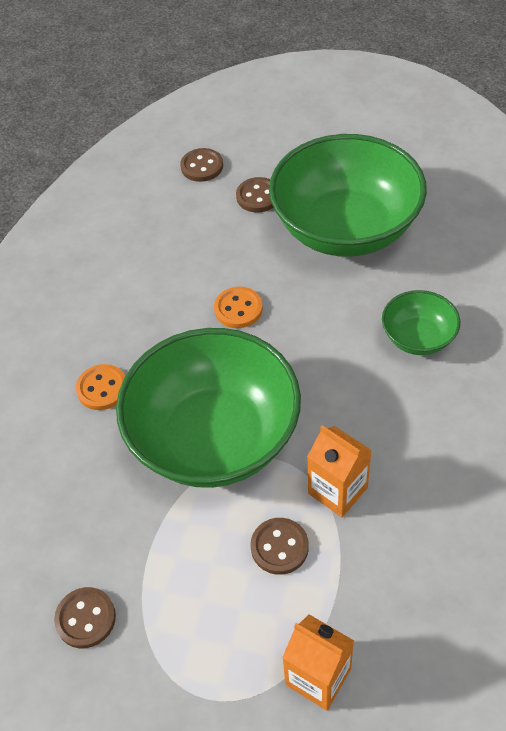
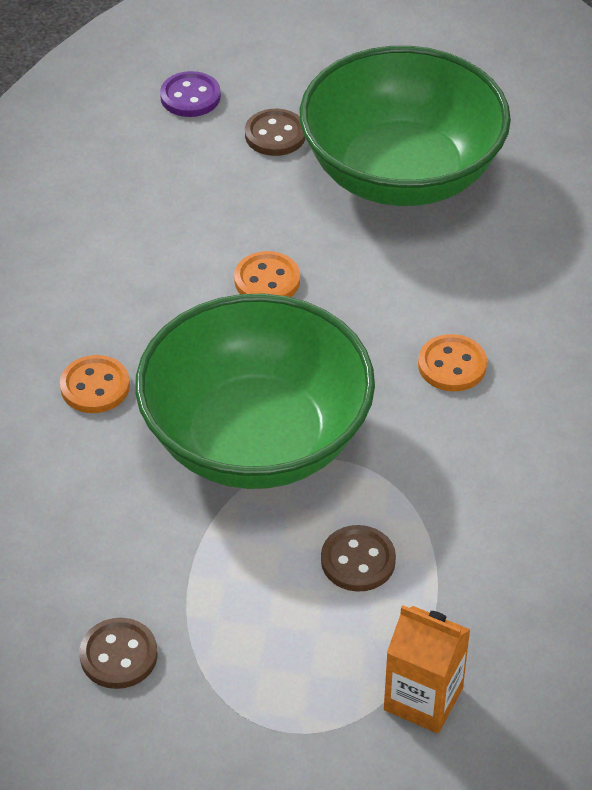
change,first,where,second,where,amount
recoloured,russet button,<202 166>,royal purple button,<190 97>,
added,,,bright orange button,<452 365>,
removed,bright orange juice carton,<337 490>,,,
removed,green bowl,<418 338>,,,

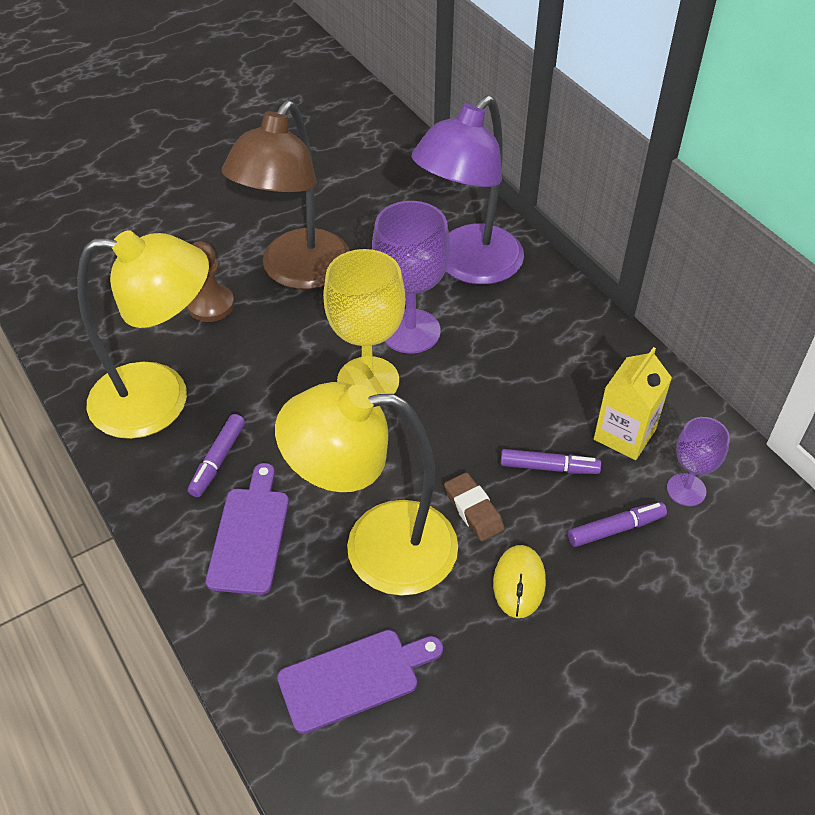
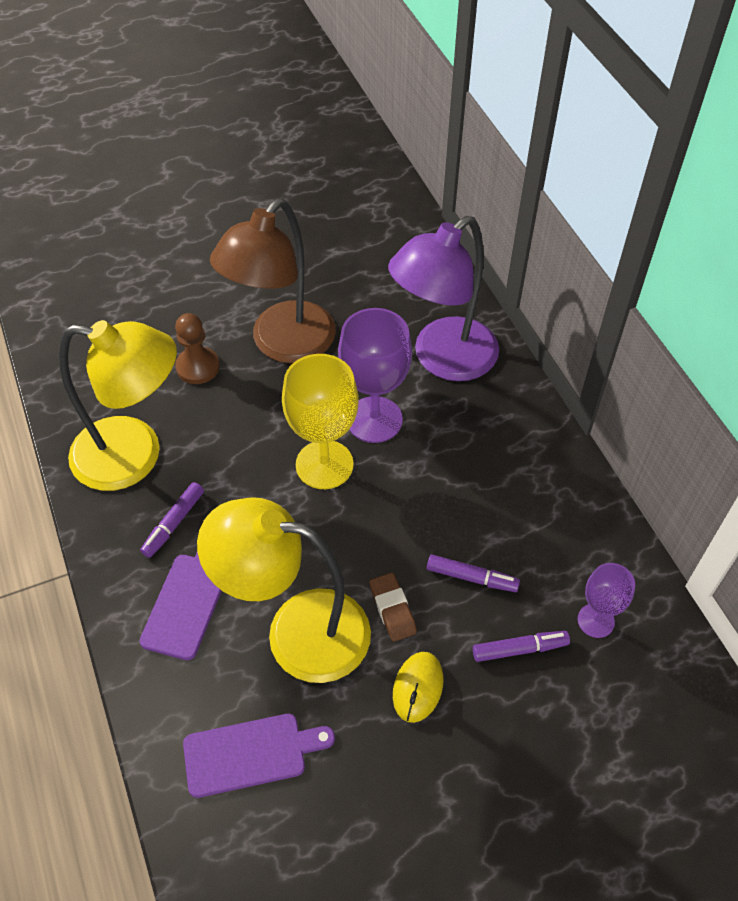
change,first,where,second,where,amount
removed,bright yellow juice carton,<624 434>,,,

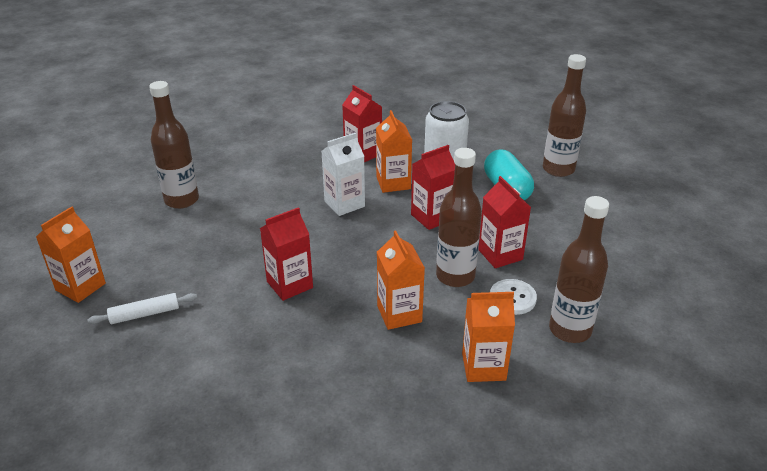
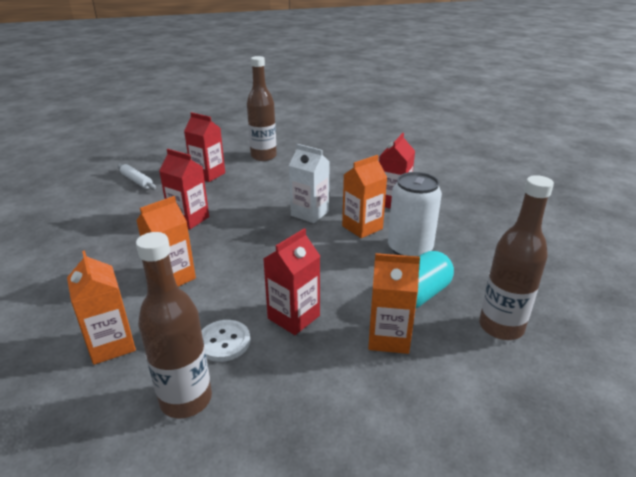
change,first,where,second,where,amount
moved,scarlet juice carton,<432 217>,,<208 174>,
moved,bright orange juice carton,<80 287>,,<388 338>,
removed,russet drink bottle,<455 276>,,,

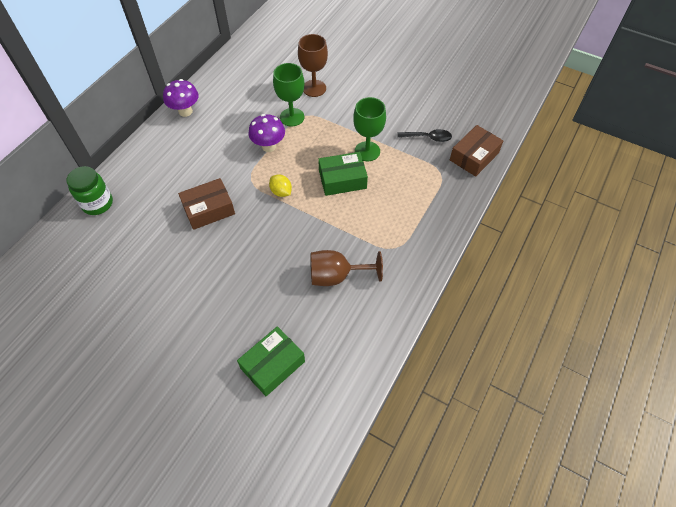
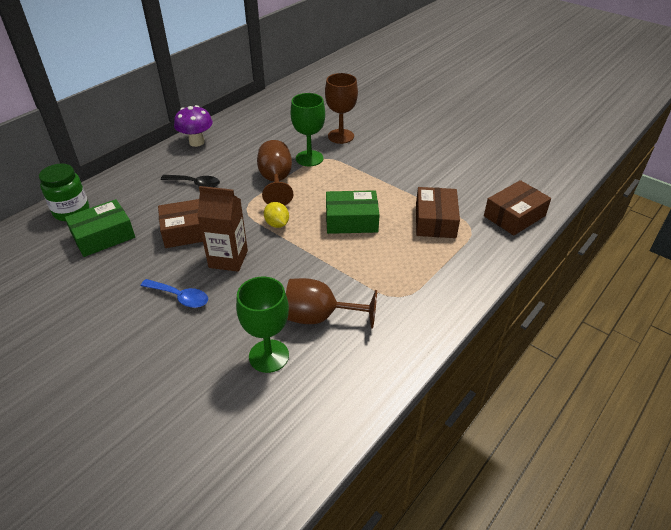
change,first,where,second,where,amount
moved,green package,<272 365>,,<103 236>,
added,,,cobalt teaspoon,<180 297>,
moved,ebony teaspoon,<428 138>,,<195 184>,
added,,,russet juice carton,<228 259>,
moved,green goblet,<367 151>,,<269 356>,
replaced,royal purple fungus,<269 146>,russet goblet,<276 181>,
added,,,russet package,<435 221>,

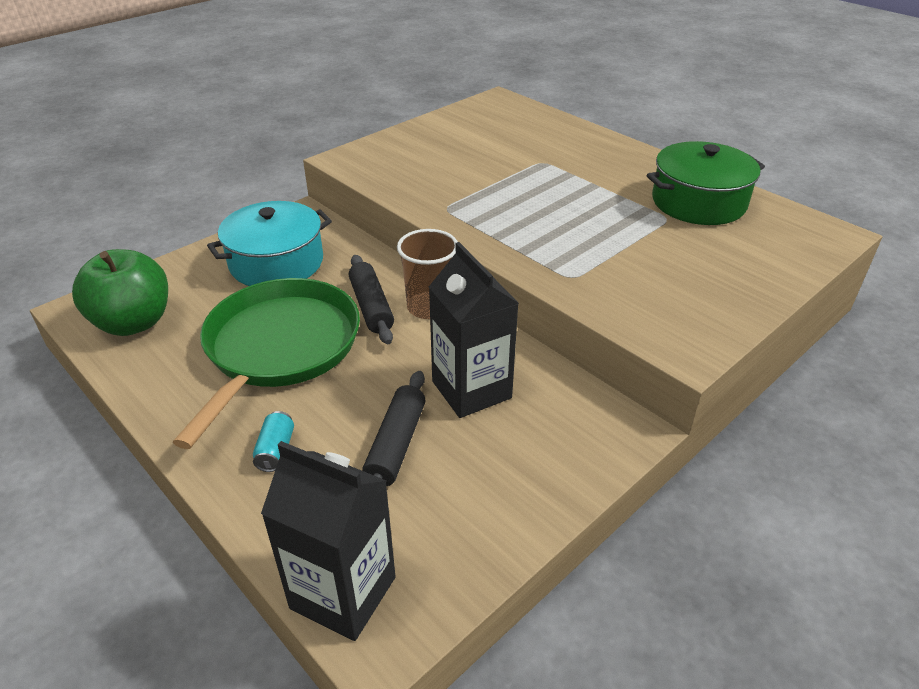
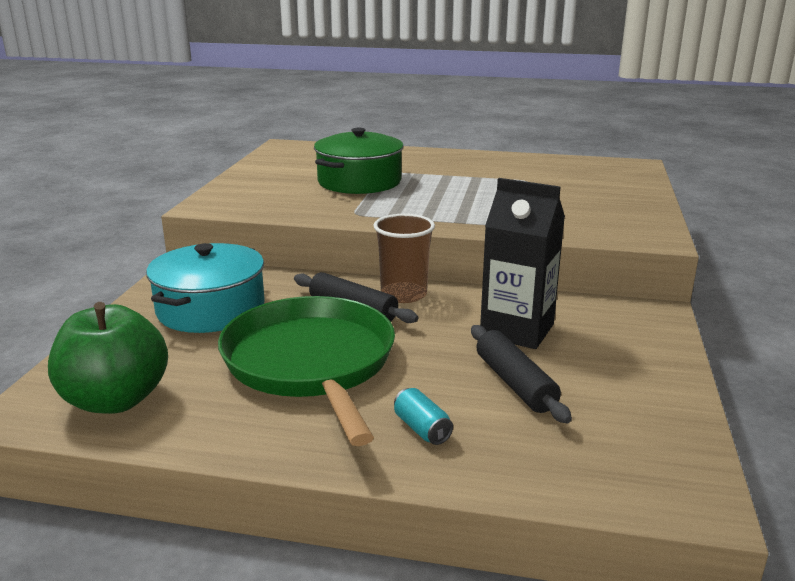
change,first,where,second,where,amount
moved,green cooking pot,<698 202>,,<359 182>,
removed,ebony juice carton,<343 592>,,,

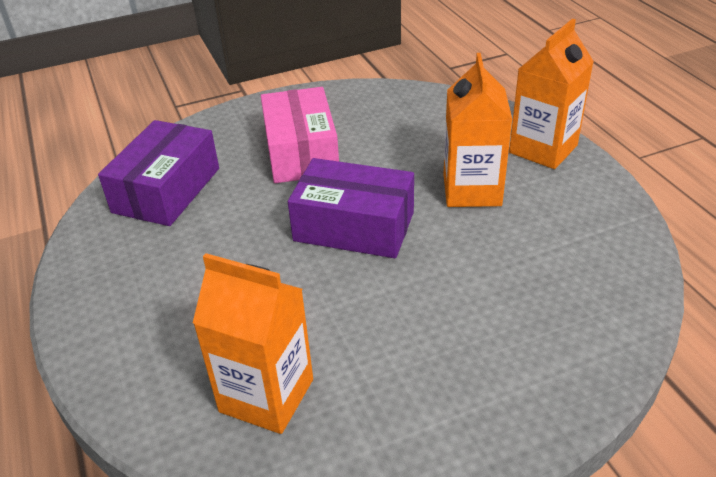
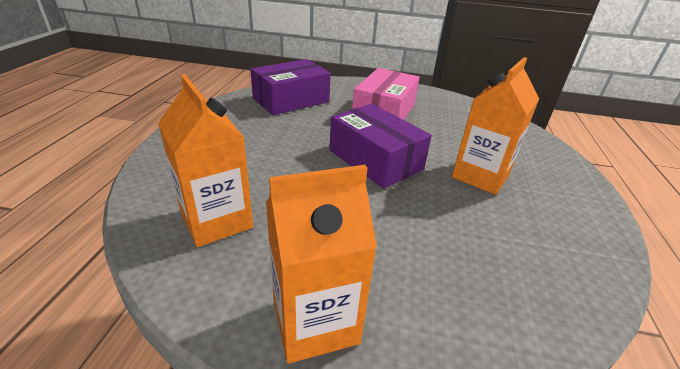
change,first,where,second,where,amount
moved,bright orange juice carton,<543 149>,,<315 321>,

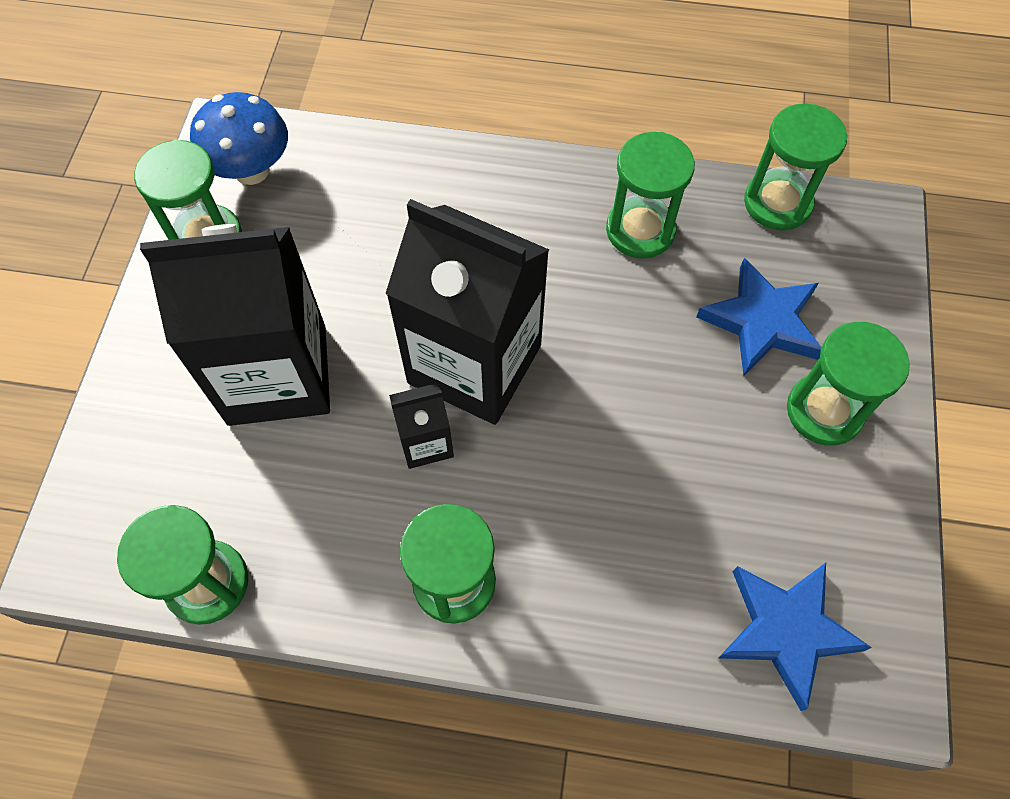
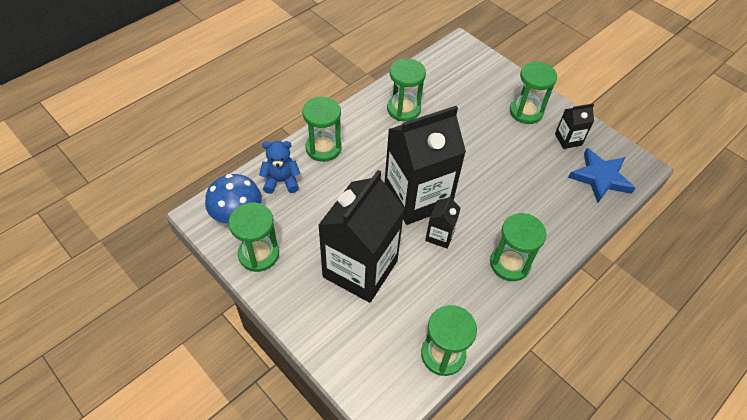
change,first,where,second,where,amount
added,,,cobalt teddy bear,<281 181>,
moved,green hourglass,<777 203>,,<323 148>,
added,,,ebony juice carton,<568 139>,
removed,cobalt star shape,<762 321>,,,

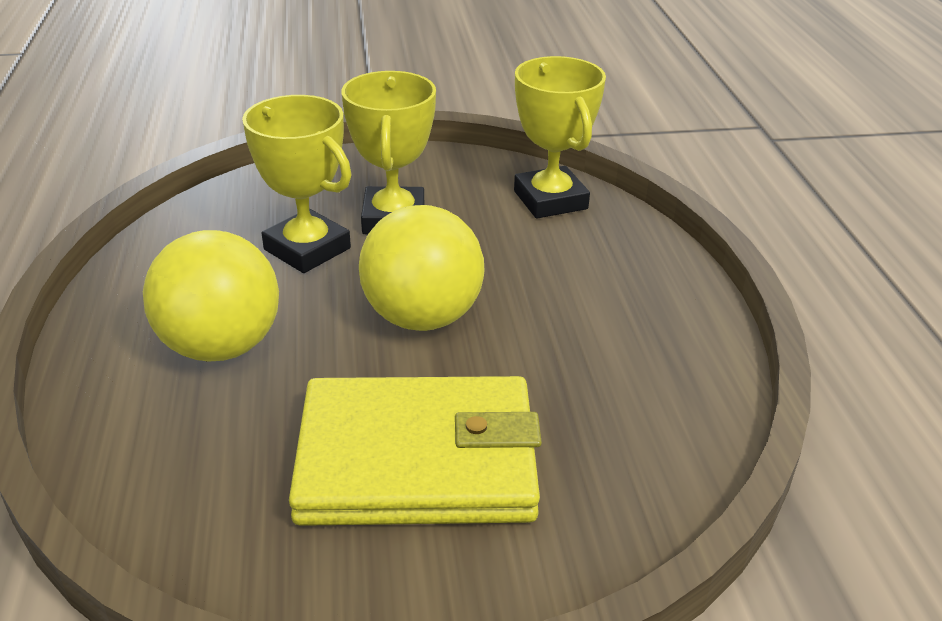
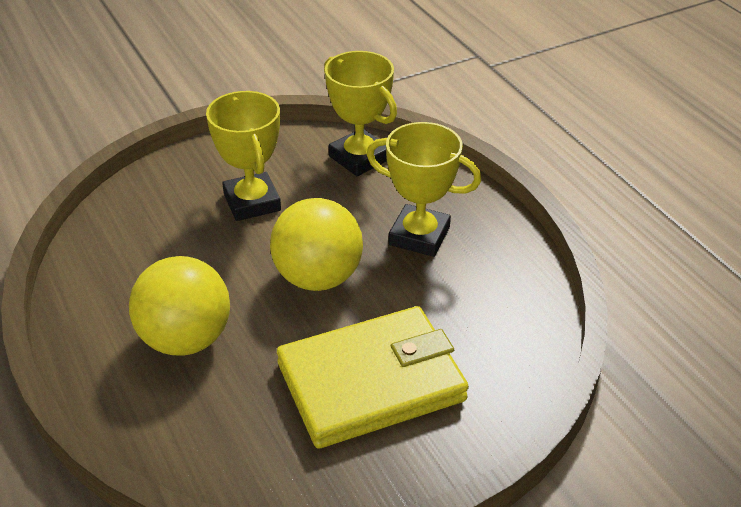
change,first,where,second,where,amount
moved,bright yellow prize cup,<307 249>,,<419 236>,

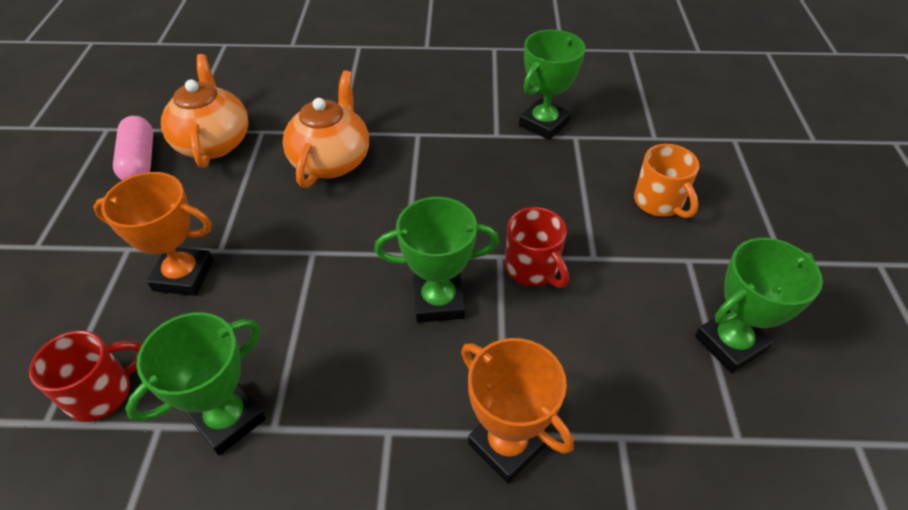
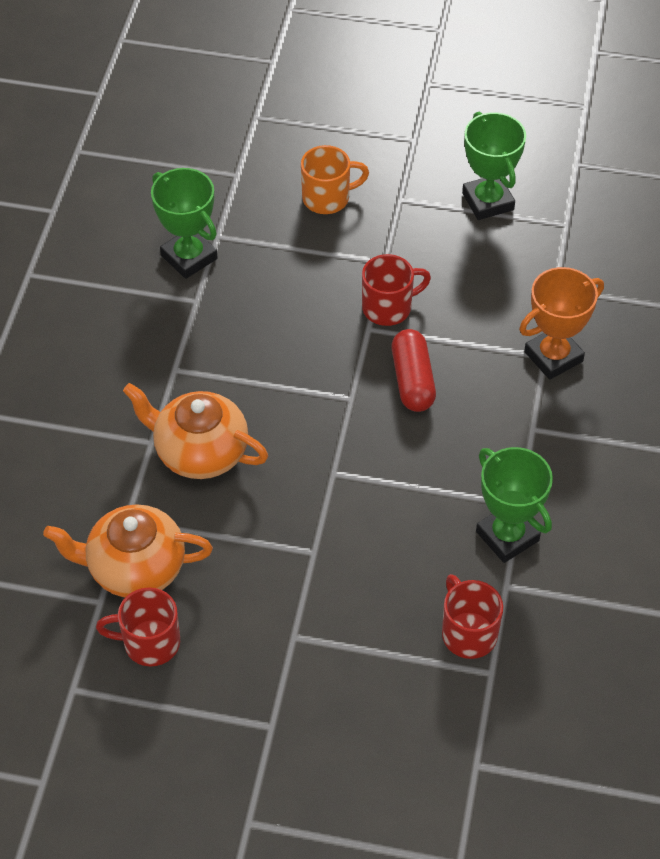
change,first,where,second,where,amount
replaced,rosy pill shape,<140 161>,scarlet tea mug,<149 642>,
replaced,green prize cup,<438 301>,scarlet pill shape,<412 380>,
removed,bright orange prize cup,<183 275>,,,

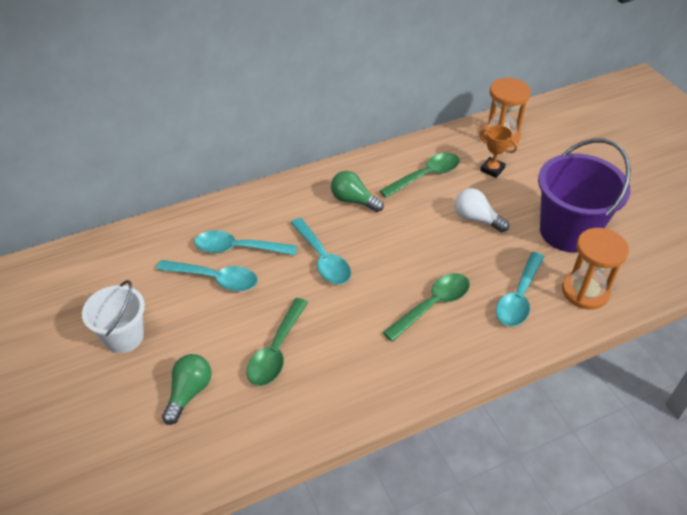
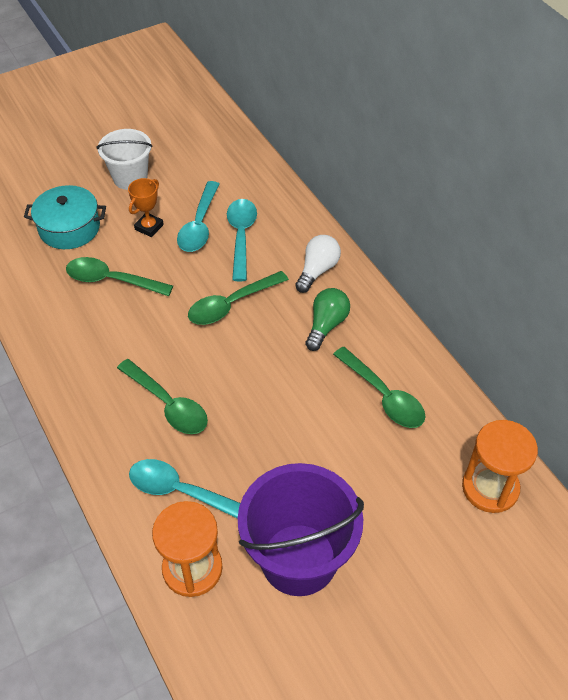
change,first,where,second,where,amount
replaced,green lightbulb,<189 392>,aqua cooking pot,<69 228>,
moved,bright orange prize cup,<492 169>,,<149 227>,
recoloured,aqua teaspoon,<323 259>,green teaspoon,<231 304>,
moved,snow-white lightbulb,<476 219>,,<317 270>,

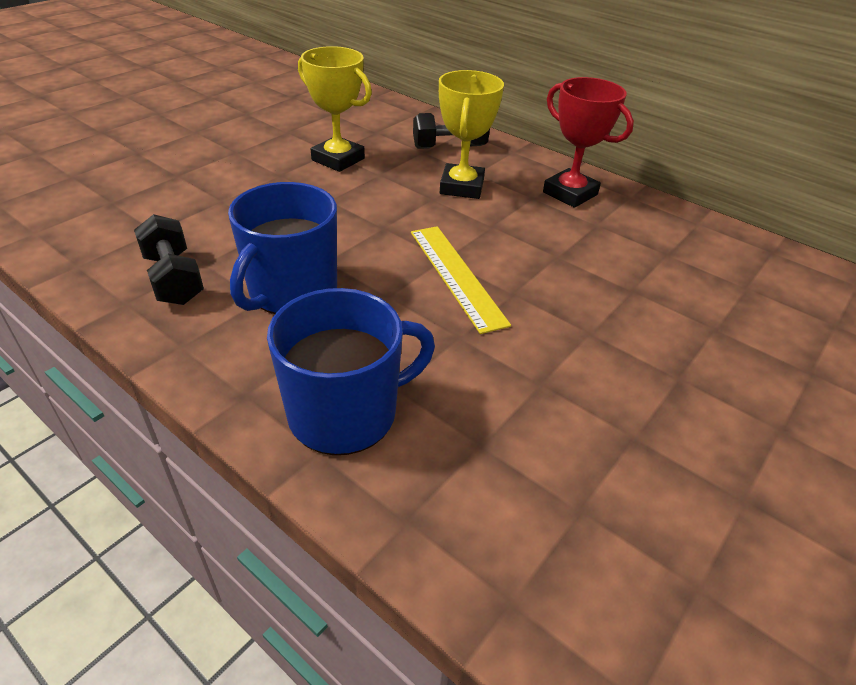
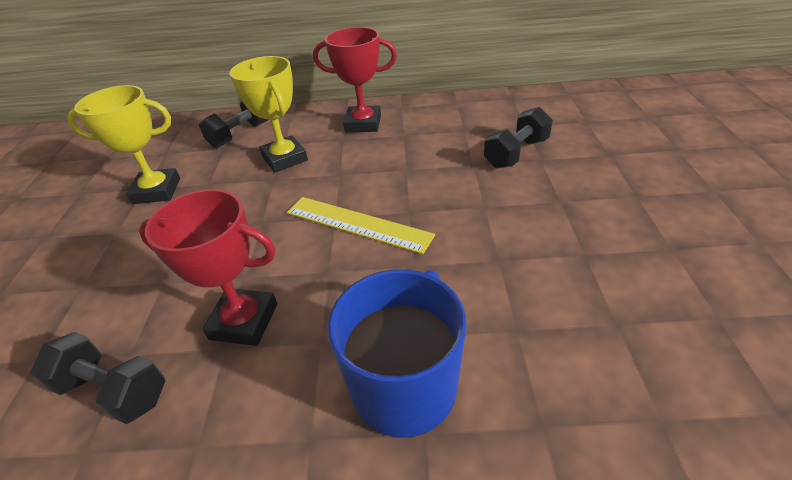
change,first,where,second,where,amount
replaced,cobalt tea mug,<291 291>,scarlet prize cup,<244 321>,
added,,,ebony hand weight,<516 153>,

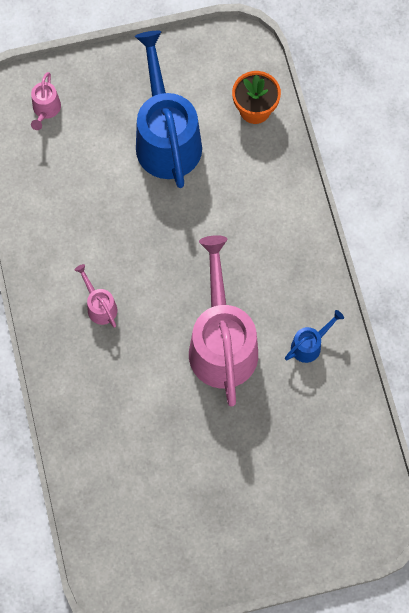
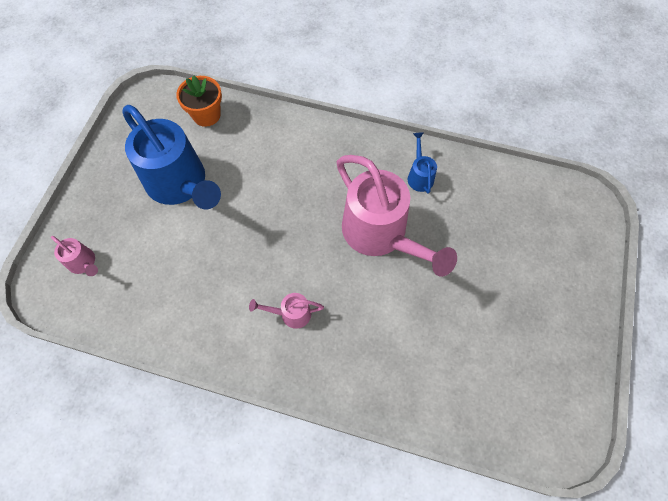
change,first,where,second,where,amount
turned,cobalt sprinkling can,<166 137>,,<181 185>,150 degrees counterclockwise
turned,rosy sprinkling can,<222 342>,,<381 235>,150 degrees counterclockwise

